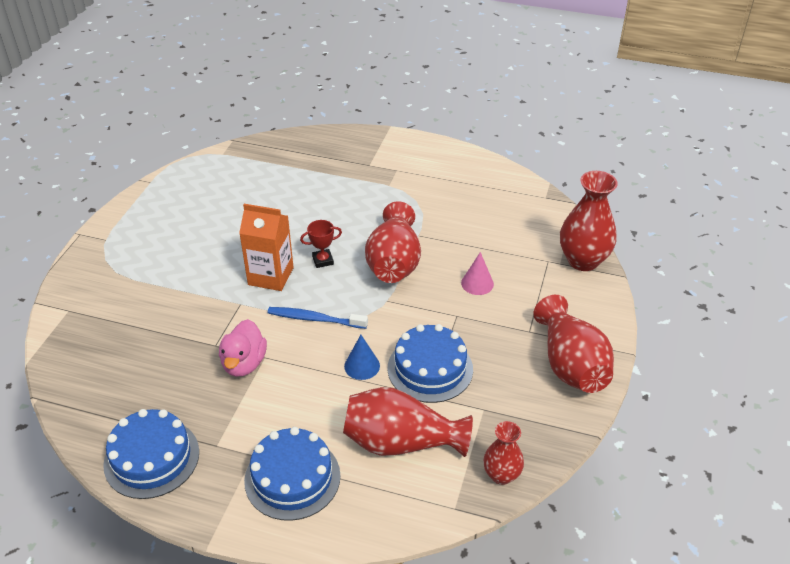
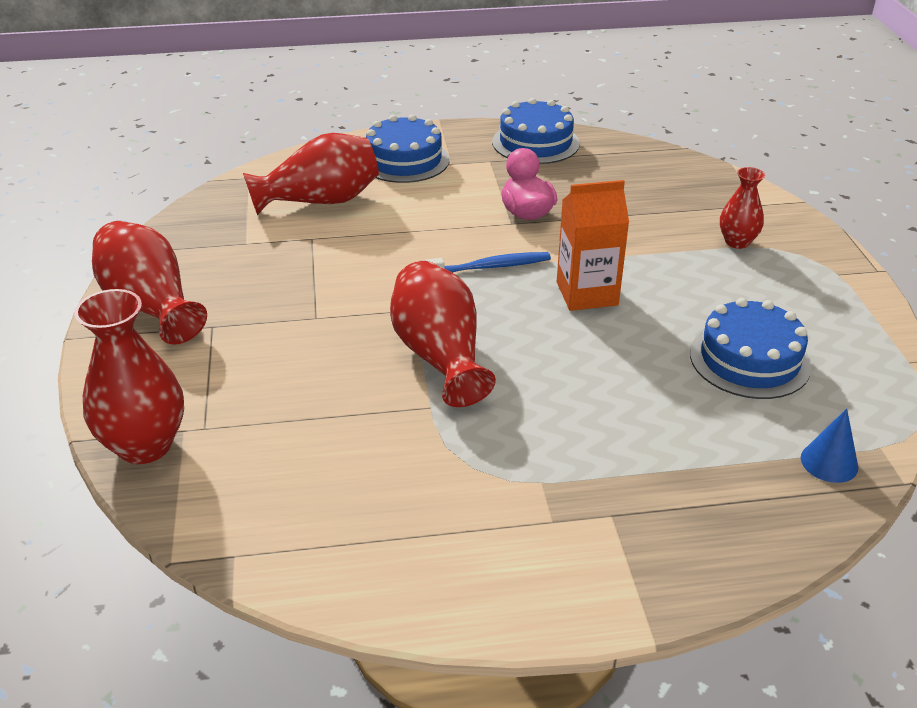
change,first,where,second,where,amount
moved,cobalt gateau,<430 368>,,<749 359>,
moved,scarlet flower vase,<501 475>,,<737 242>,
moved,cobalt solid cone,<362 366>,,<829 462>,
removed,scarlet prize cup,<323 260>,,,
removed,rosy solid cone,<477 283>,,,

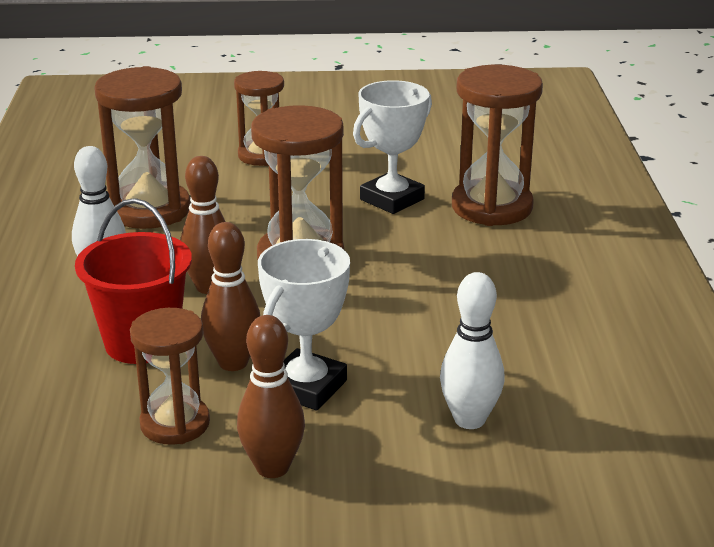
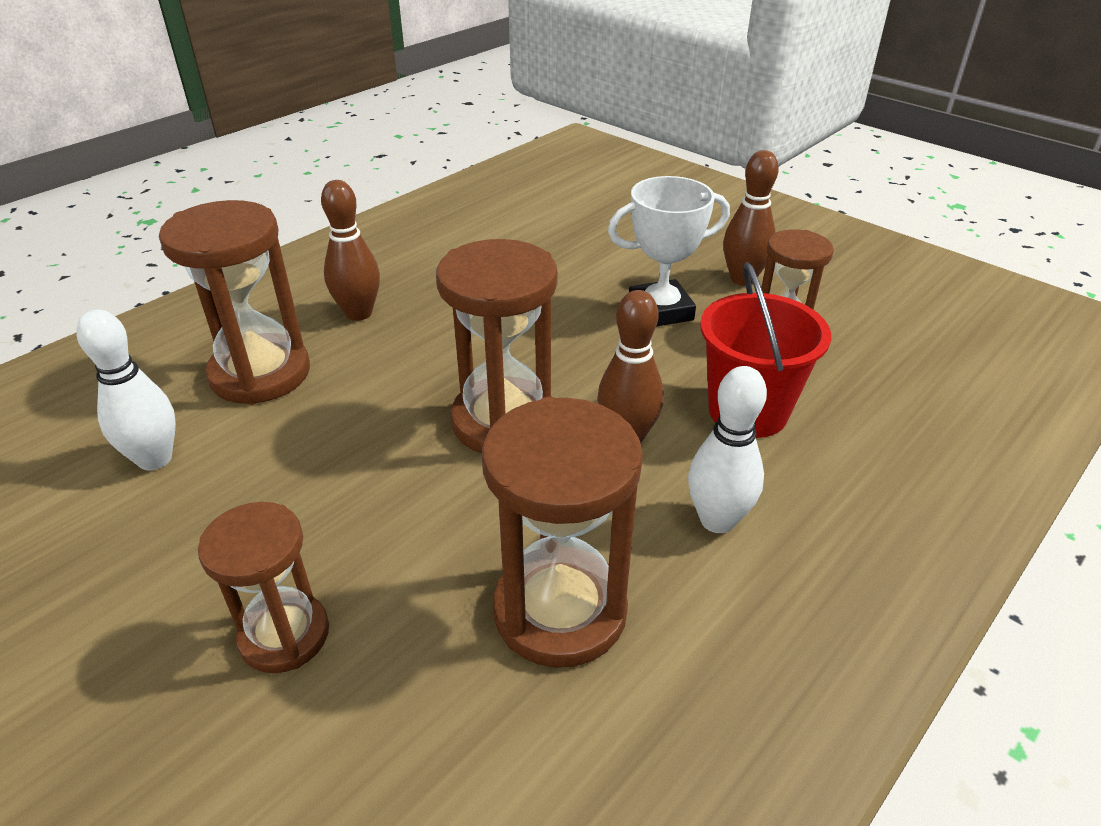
change,first,where,second,where,amount
moved,snow-white tenpin,<469 419>,,<155 459>,
moved,russet tenpin,<233 363>,,<358 313>,
removed,snow-white prize cup,<392 199>,,,

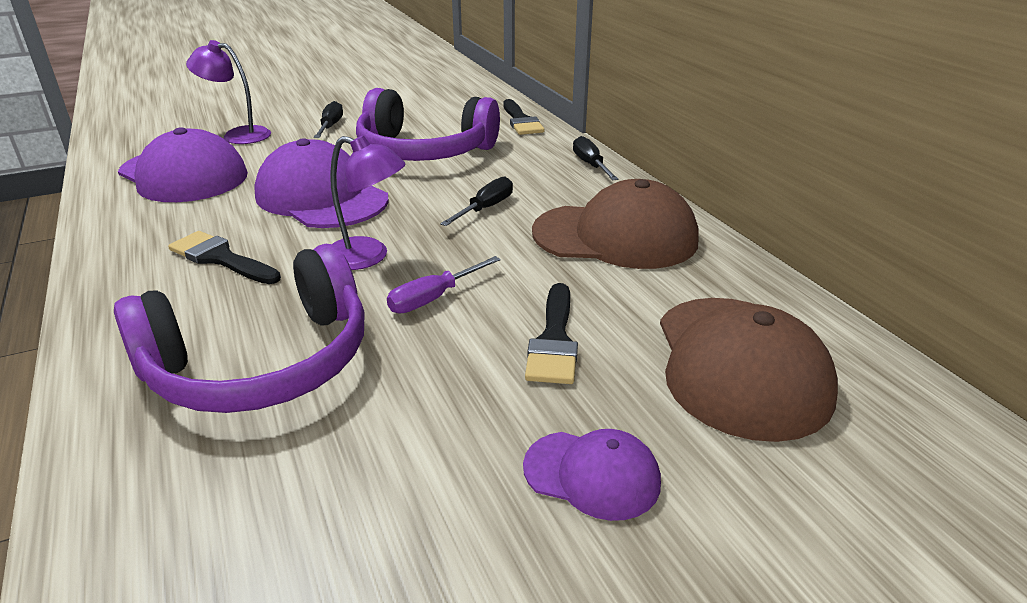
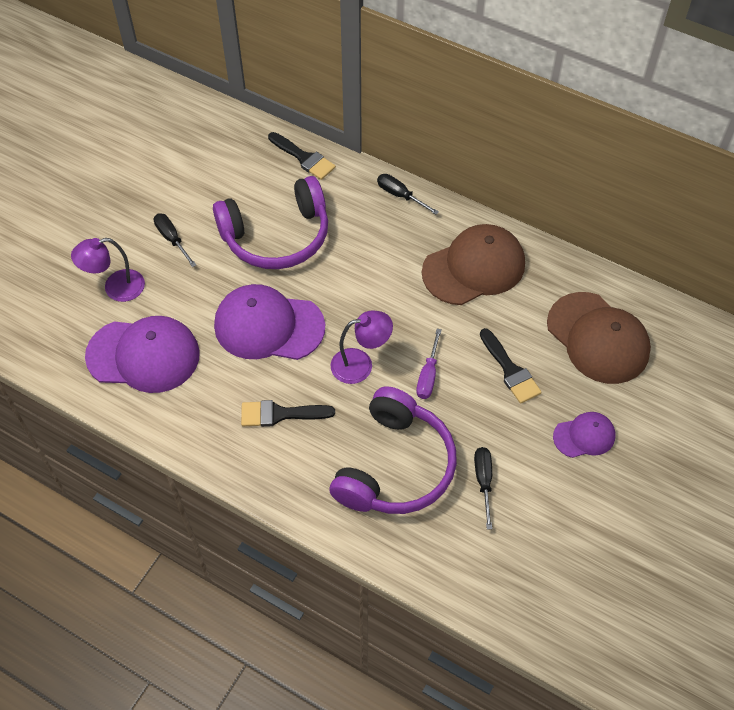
change,first,where,second,where,amount
moved,ebony screwdriver,<485 208>,,<483 481>,

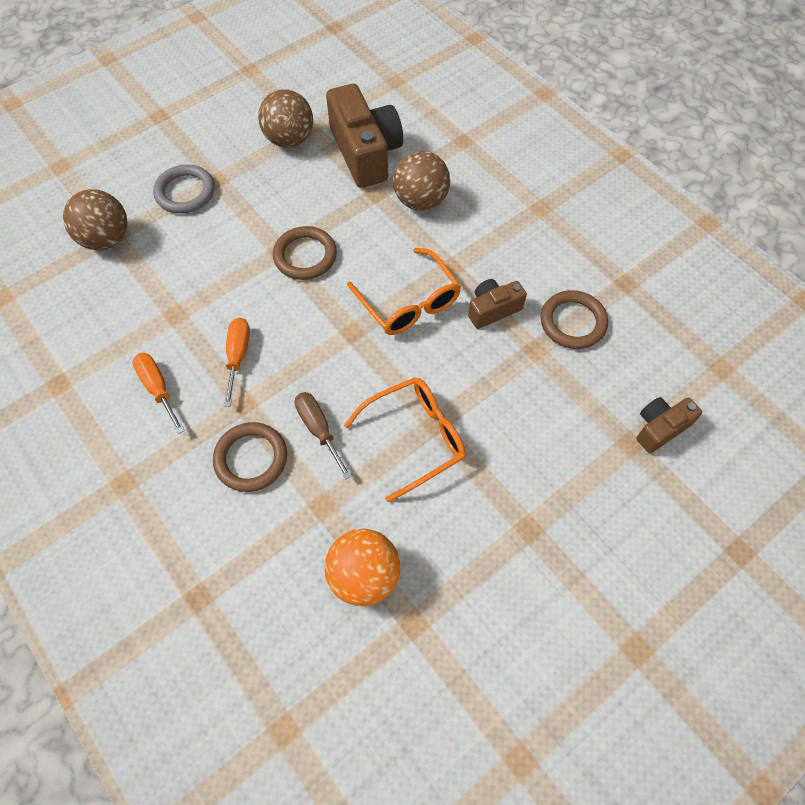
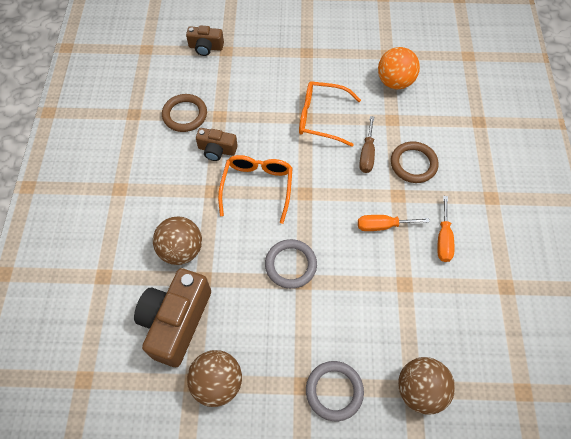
change,first,where,second,where,amount
recoloured,russet ring,<305 256>,grey ring,<290 265>,
turned,bright orange screwdriver,<238 356>,,<382 225>,45 degrees clockwise

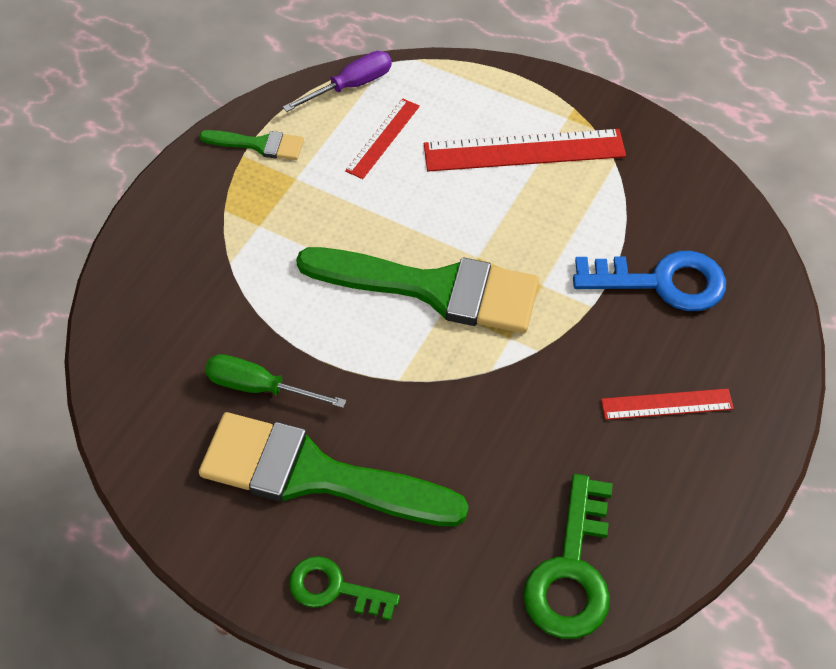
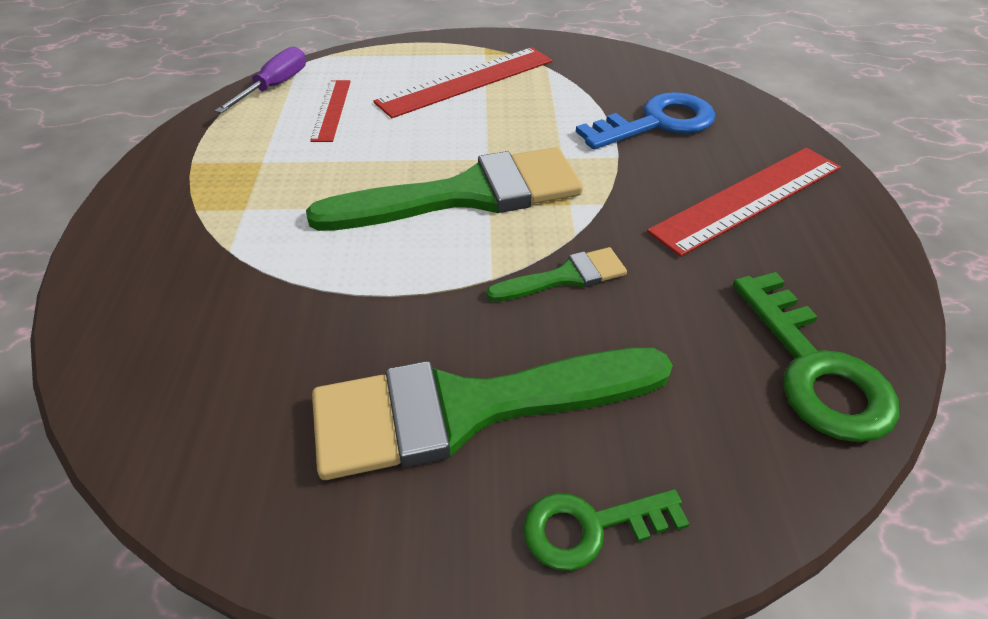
change,first,where,second,where,amount
moved,green brush,<259 145>,,<565 277>,
resized,scarlet ruler,<667 404>,,<748 199>,x1.77
removed,green screwdriver,<259 387>,,,

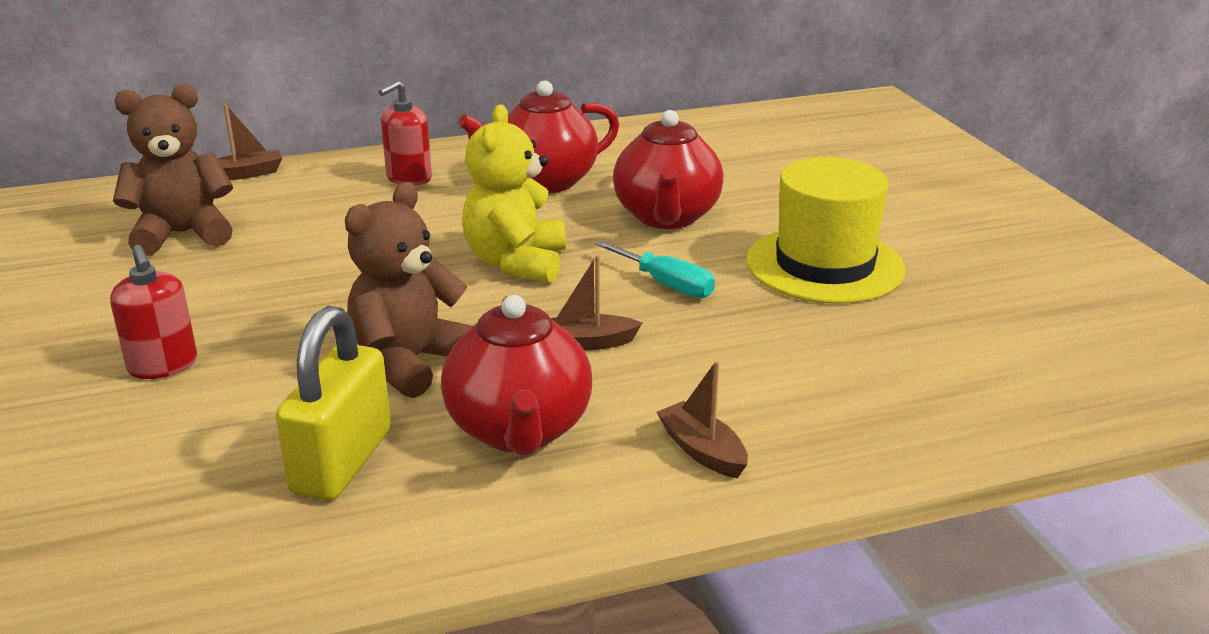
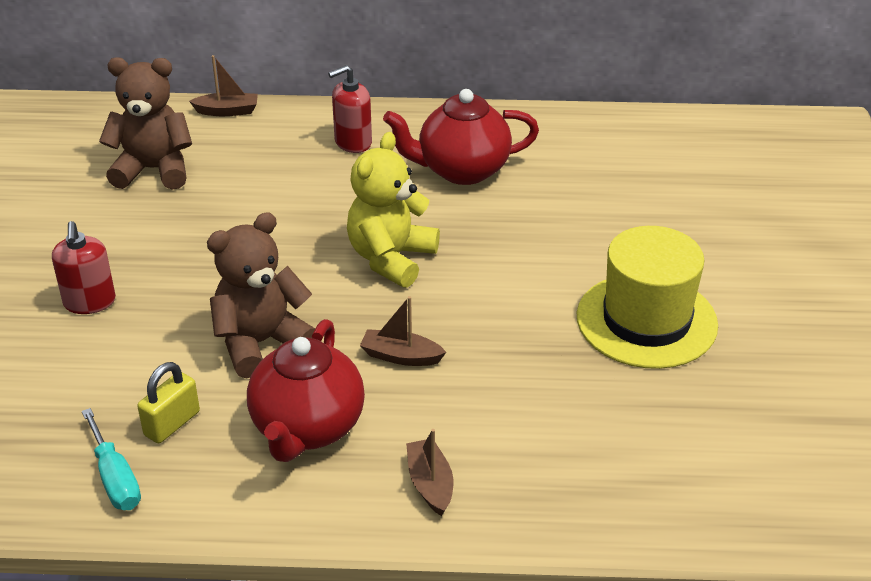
change,first,where,second,where,amount
moved,aqua screwdriver,<666 284>,,<115 478>,
resized,bright yellow lock,<342 462>,,<172 423>,x0.61
removed,scarlet teapot,<666 217>,,,

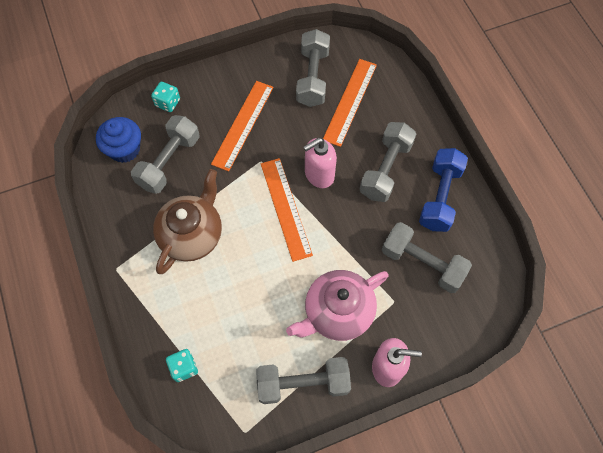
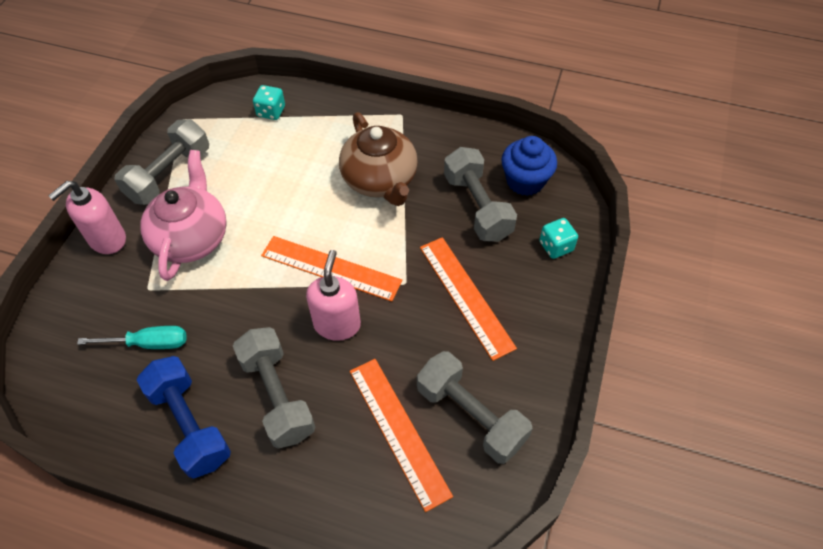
change,first,where,second,where,amount
replaced,grey hand weight,<422 263>,aqua screwdriver,<149 343>,

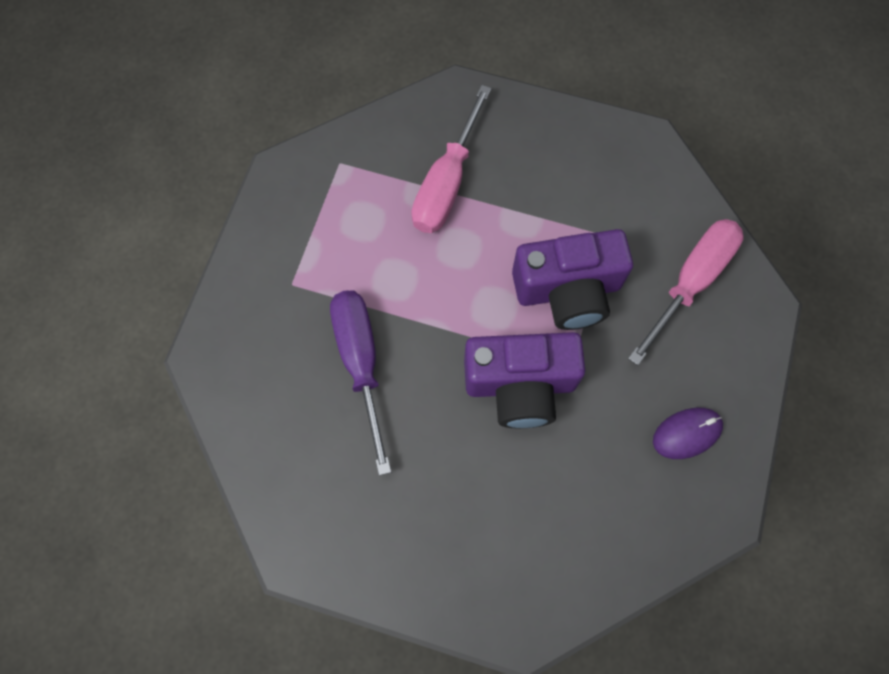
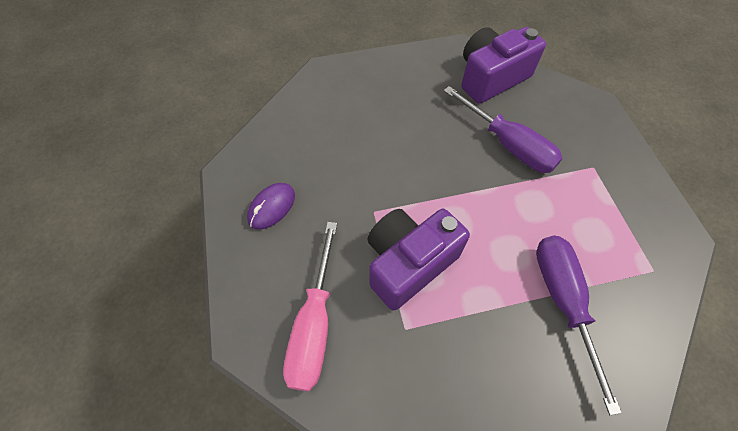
change,first,where,second,where,amount
moved,royal purple photo camera,<520 385>,,<491 78>,
recoloured,rosy screwdriver,<446 184>,royal purple screwdriver,<562 300>,

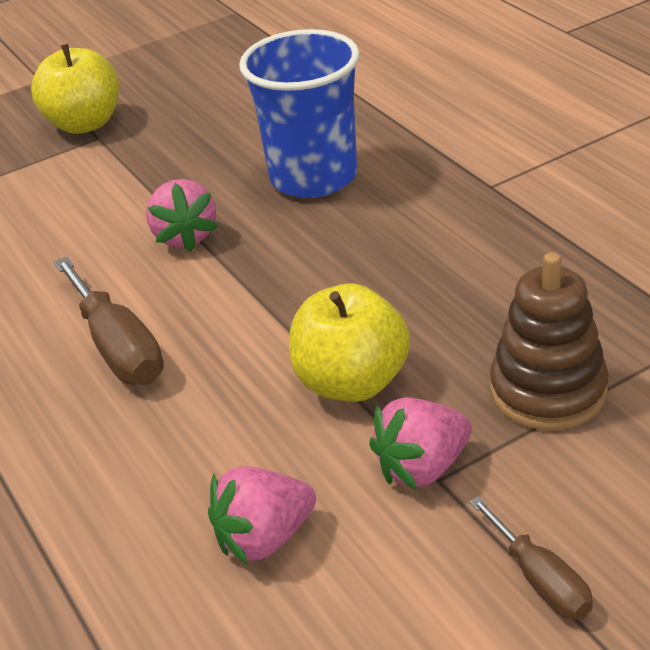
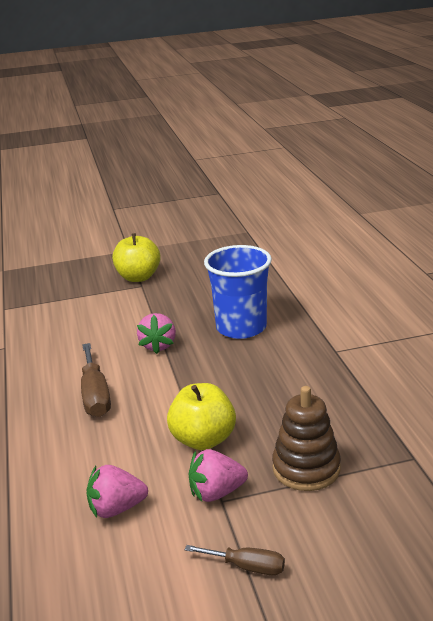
change,first,where,second,where,amount
turned,russet screwdriver,<540 580>,,<247 567>,60 degrees counterclockwise

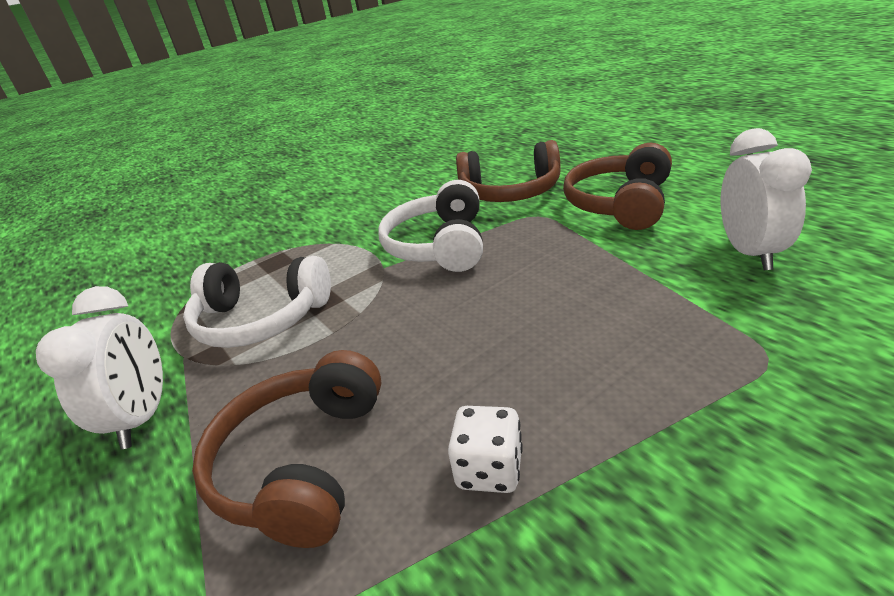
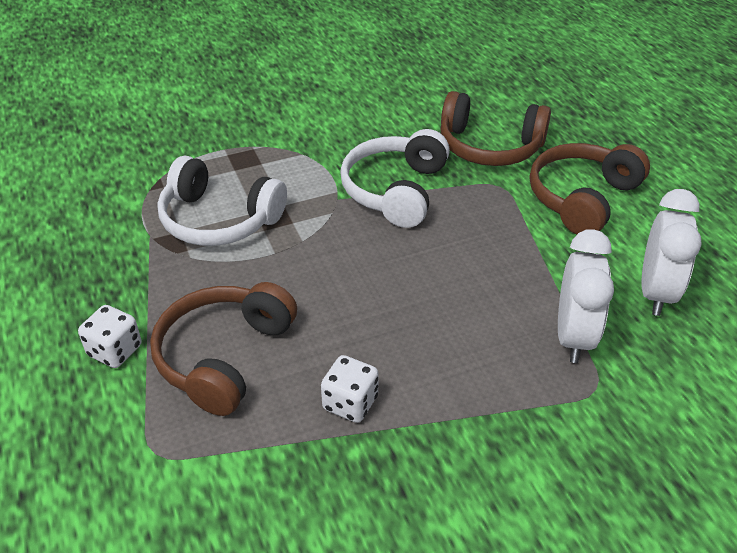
change,first,where,second,where,amount
added,,,snow-white dice,<115 351>,
moved,snow-white bedside clock,<143 417>,,<573 337>,

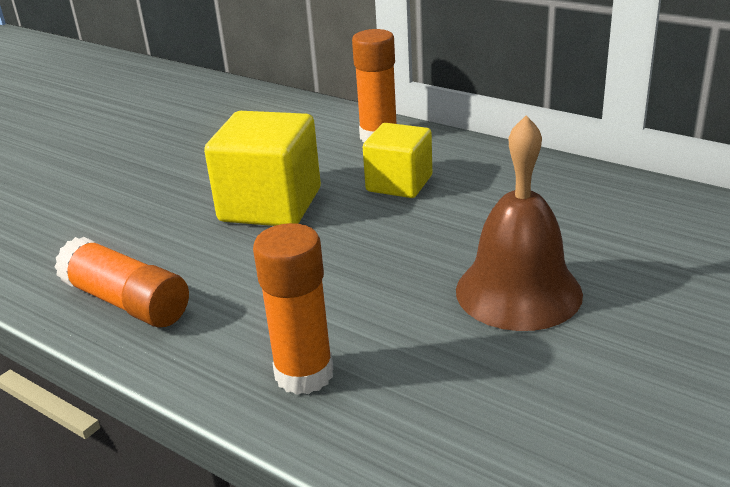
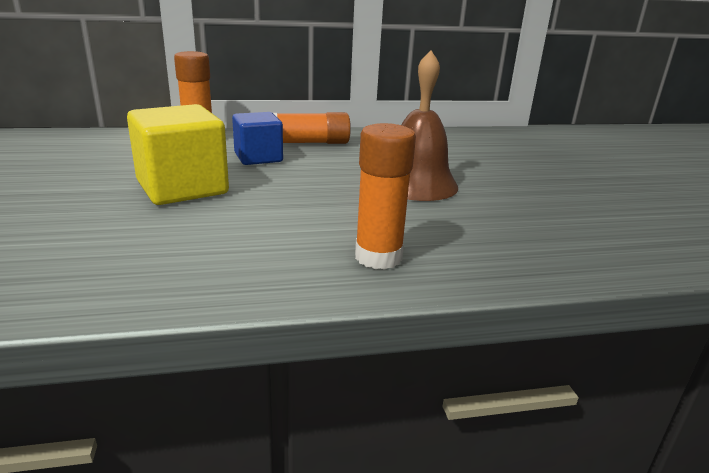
change,first,where,second,where,amount
recoloured,bright yellow solid cube,<399 183>,cobalt solid cube,<258 157>,
moved,bright orange glue stick,<127 302>,,<308 143>,

